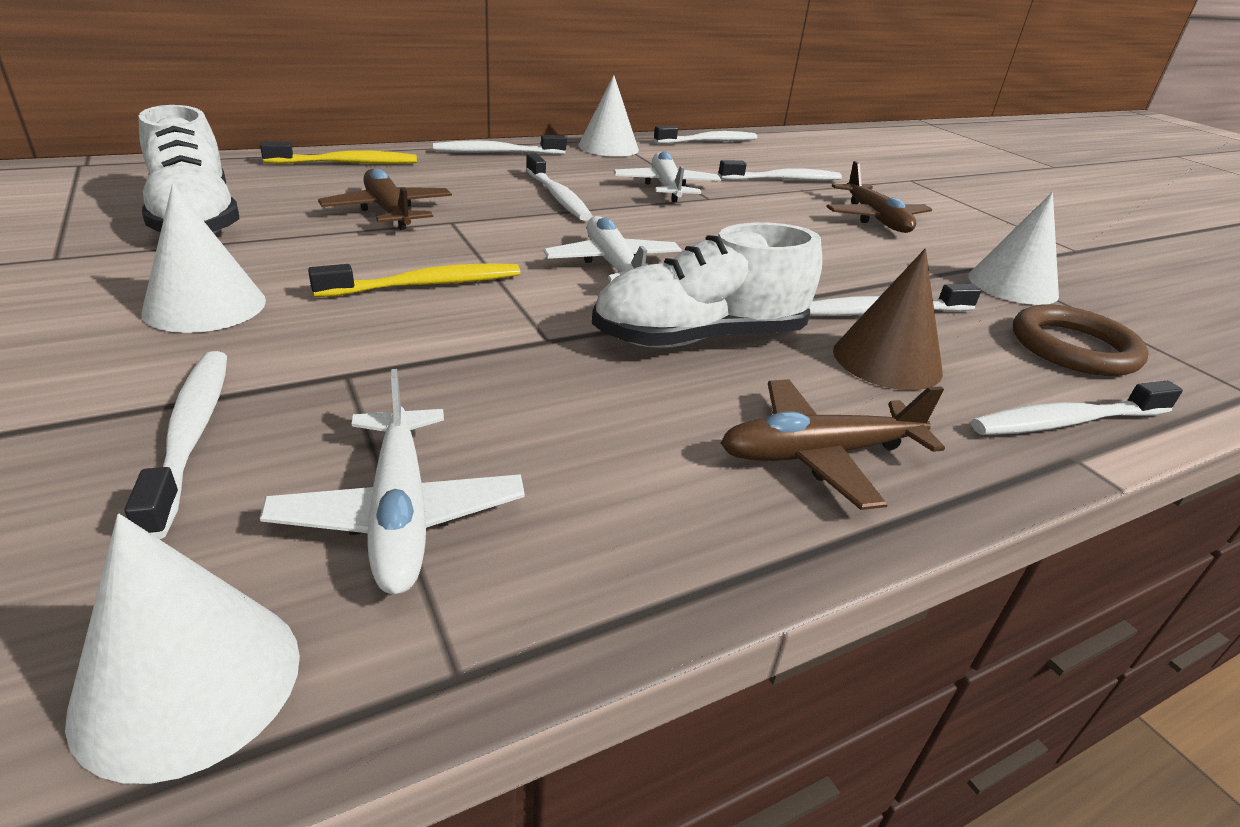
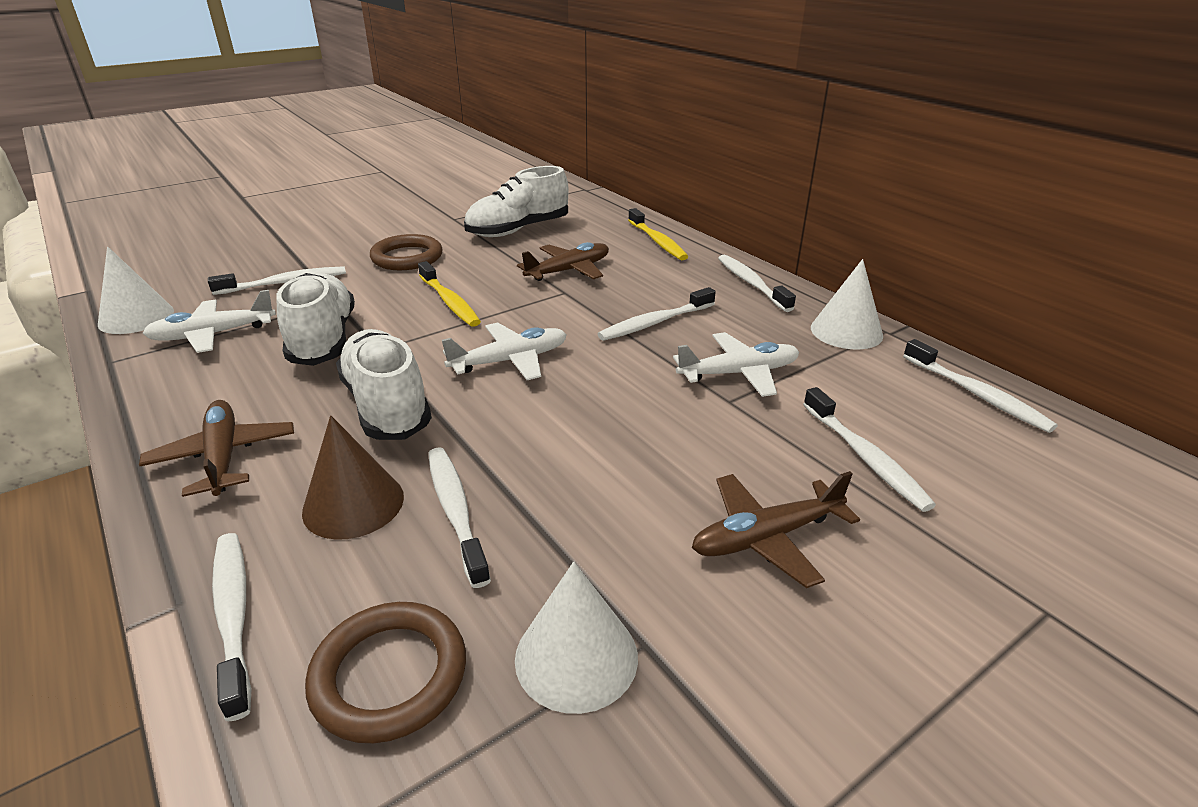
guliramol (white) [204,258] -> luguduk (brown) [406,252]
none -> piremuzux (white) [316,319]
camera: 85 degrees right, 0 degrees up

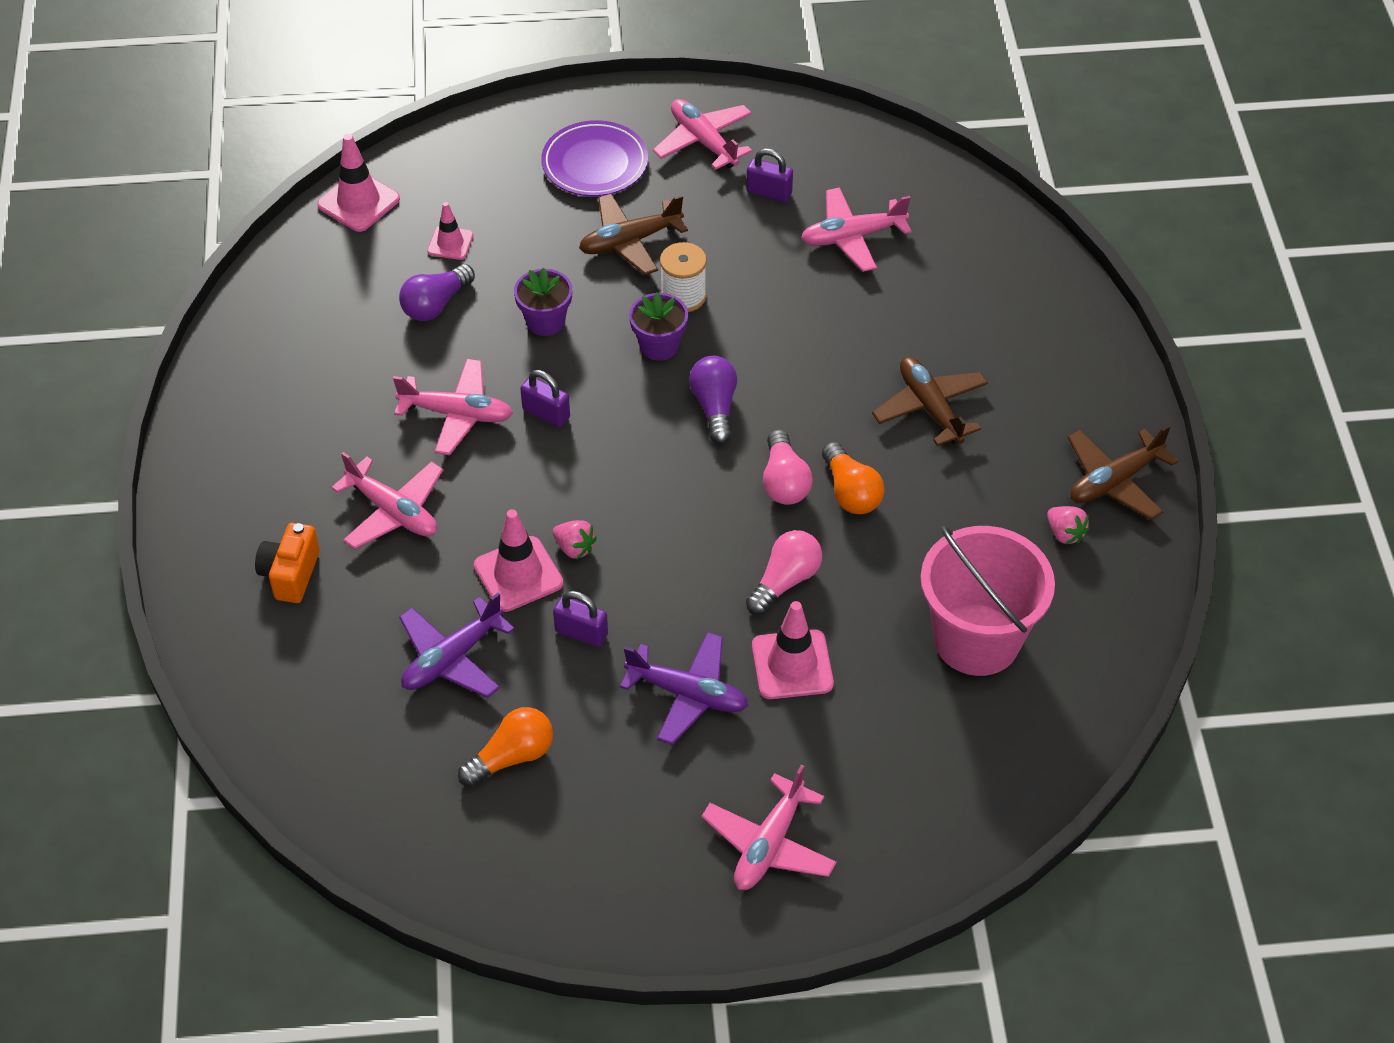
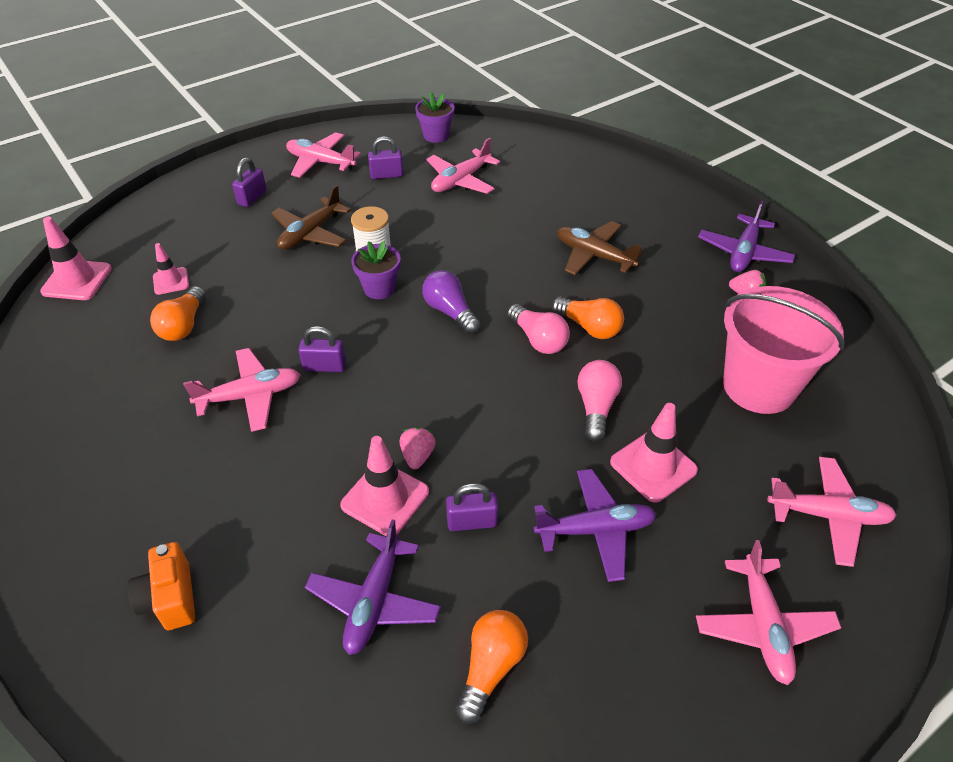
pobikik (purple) [594,158] -> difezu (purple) [249,182]
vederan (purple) [437,292] -> vederan (orange) [178,313]
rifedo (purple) [543,301] -> rifedo (purple) [435,117], shifted
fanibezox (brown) [1123,472] -> fanibezox (purple) [746,236]
fanibezox (pink) [387,500] -> fanibezox (pink) [832,512], shifted
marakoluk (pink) [575,539] -> marakoluk (pink) [417,448], 90 degrees counterclockwise
camera: 30 degrees left, 5 degrees down

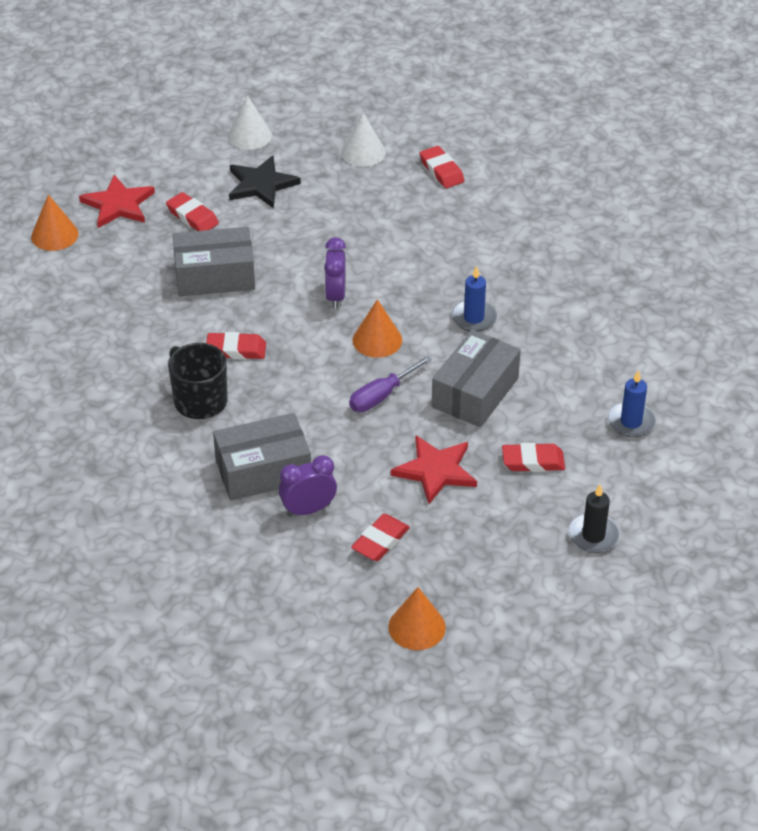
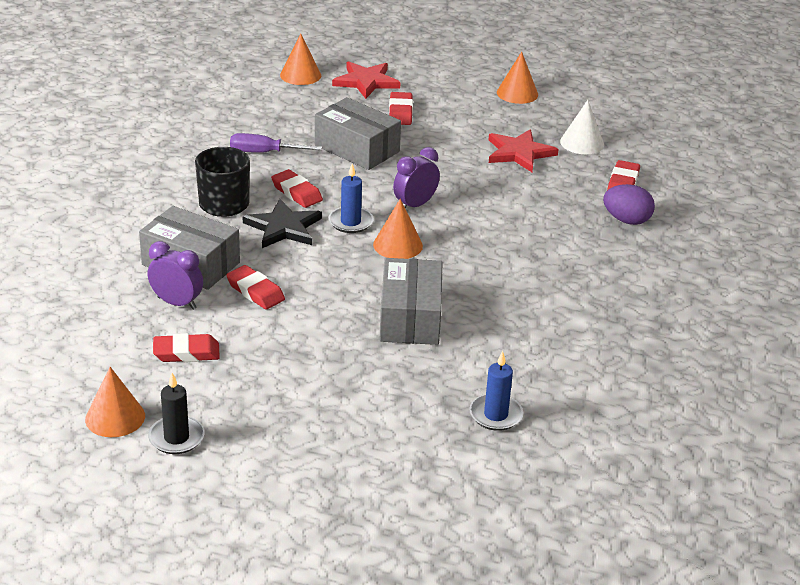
guliramol (white) [250,123] -> guliramol (orange) [517,78]
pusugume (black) [265,182] -> pusugume (black) [282,223], shifted
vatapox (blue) [474,299] -> vatapox (blue) [351,198], shifted
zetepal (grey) [476,378] -> zetepal (grey) [410,301], 75 degrees counterclockwise
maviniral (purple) [390,384] -> maviniral (purple) [276,143], shifted
pusugume (red) [434,470] -> pusugume (red) [524,150], shifted
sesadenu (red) [533,457] -> sesadenu (red) [255,287], shifted
vatapox (black) [594,518] -> vatapox (black) [176,413], shifted
none -> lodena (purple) [629,204]
camera: 45 degrees right, 10 degrees down

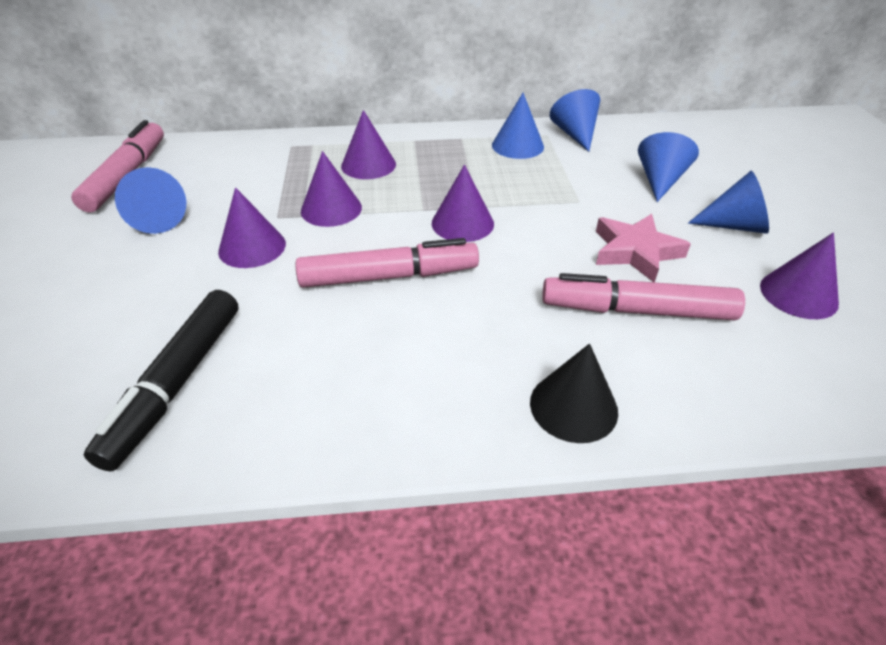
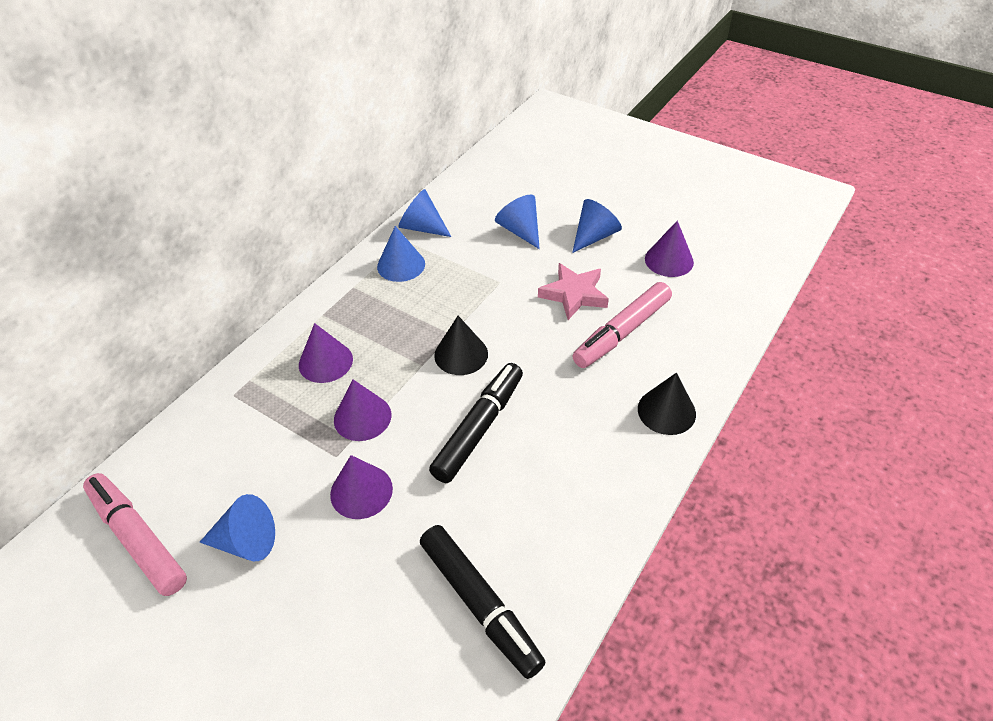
guliramol (purple) [463,203] -> guliramol (black) [461,345]
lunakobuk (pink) [387,263] -> lunakobuk (black) [476,423]
camera: 50 degrees left, 5 degrees up

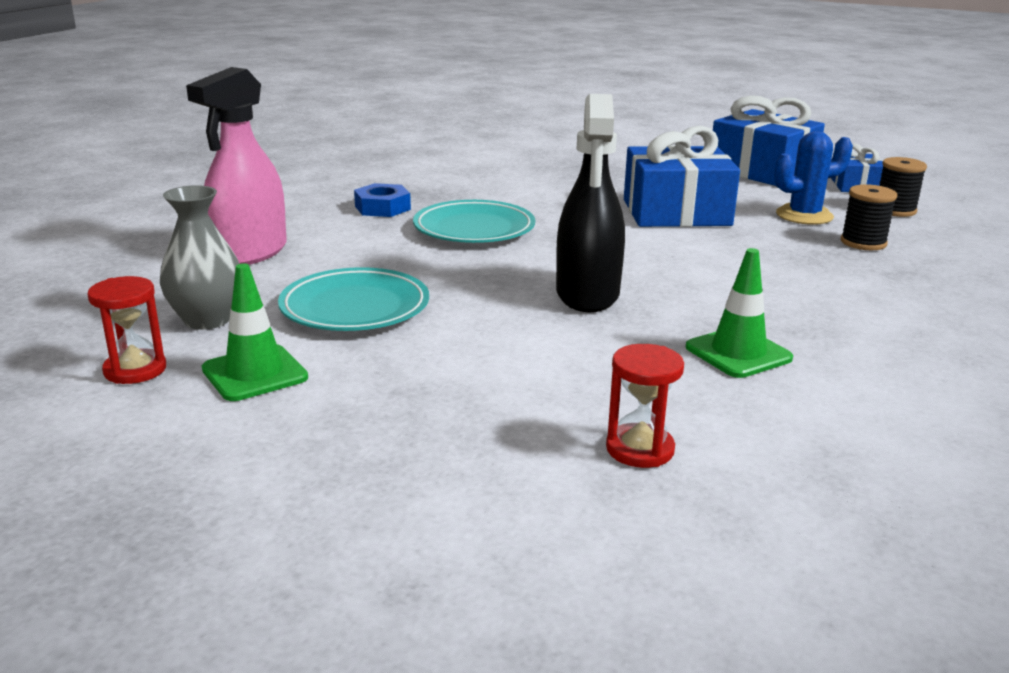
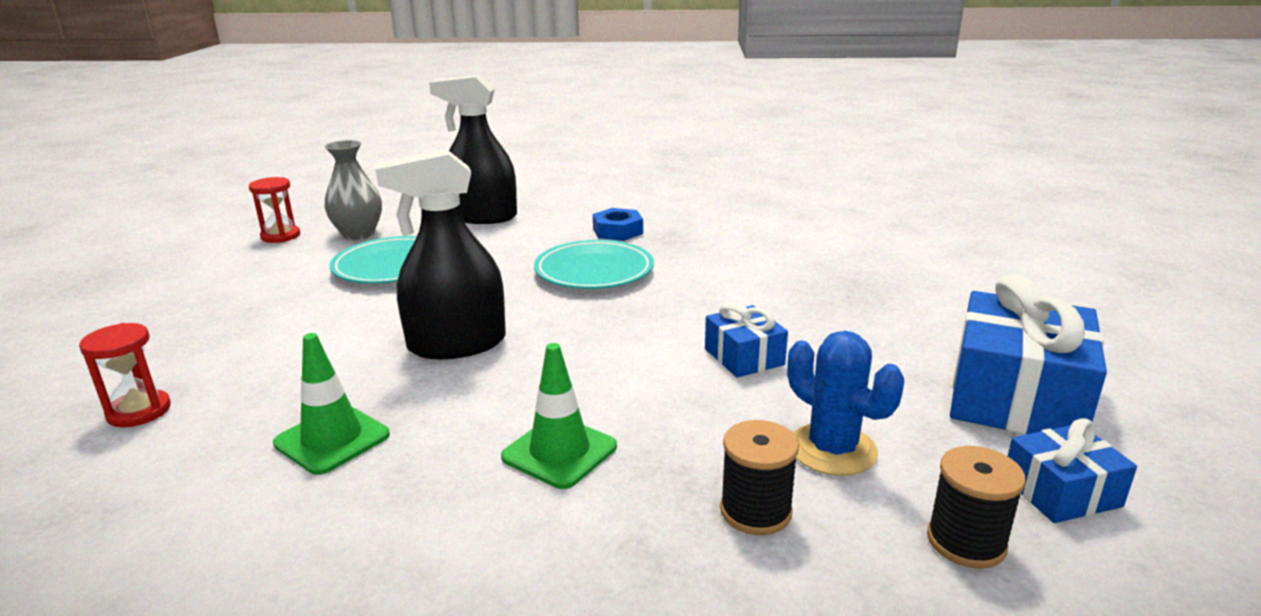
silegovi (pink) [236,166] -> silegovi (black) [473,149]
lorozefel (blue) [682,176] -> lorozefel (blue) [746,340], x0.53
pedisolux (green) [255,332] -> pedisolux (green) [559,416], shifted
camera: 70 degrees right, 0 degrees up

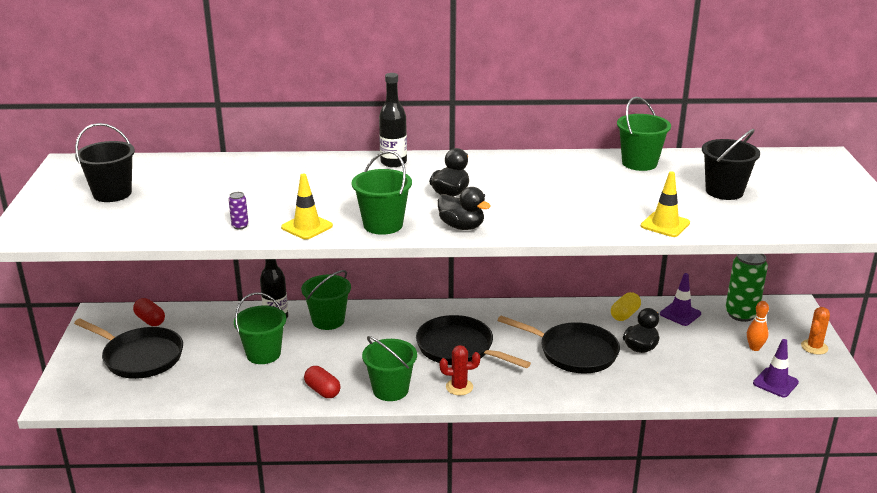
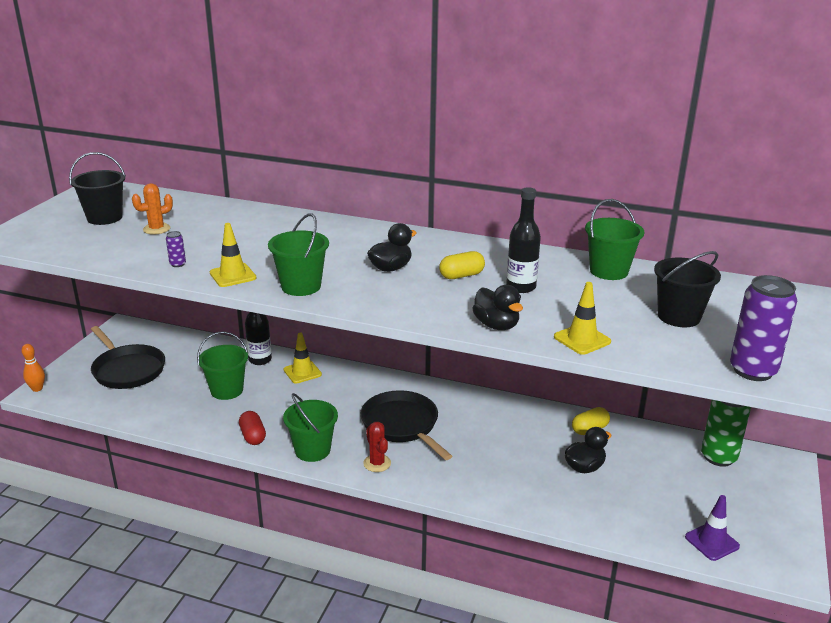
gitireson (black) [393,120] -> gitireson (black) [523,240], shifted
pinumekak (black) [464,208] -> pinumekak (black) [497,307], shifted
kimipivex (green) [326,300] -> pedisolux (yellow) [303,358]
pedisolux (purple) [680,299] -> none
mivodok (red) [149,312] -> none
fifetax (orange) [758,326] -> fifetax (orange) [33,368], shifted
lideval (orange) [815,331] -> lideval (orange) [152,208], shifted
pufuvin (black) [558,344] -> none
lideval (red) [460,370] -> lideval (red) [377,447], 45 degrees clockwise
none -> mivodok (yellow) [462,265]
none -> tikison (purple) [763,328]
camera: 20 degrees right, 0 degrees up

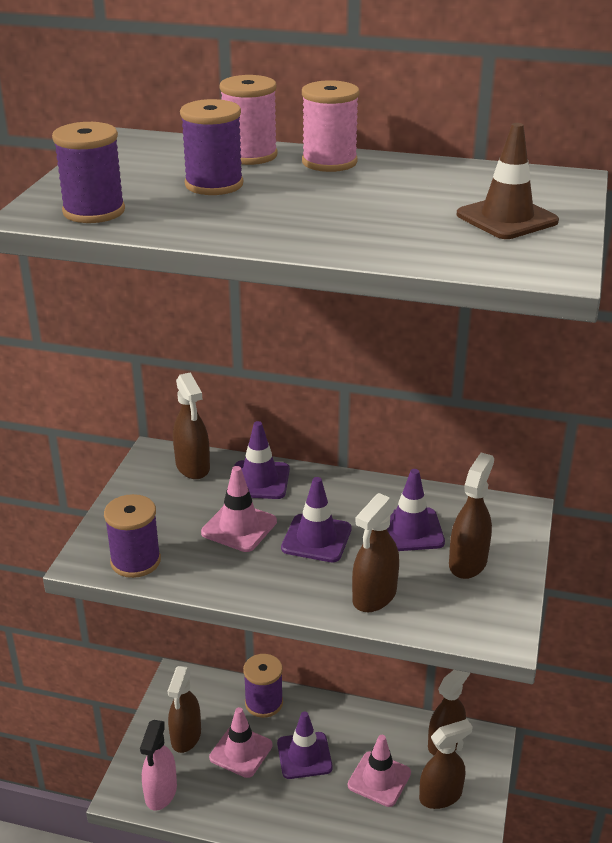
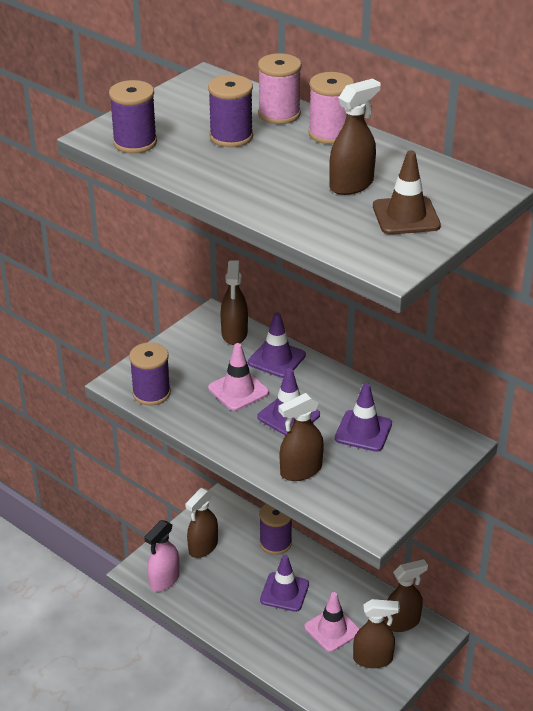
silegovi (brown) [471,516] -> silegovi (brown) [355,136], shifted
pedisolux (pink) [241,742] -> none
camera: 25 degrees right, 5 degrees up

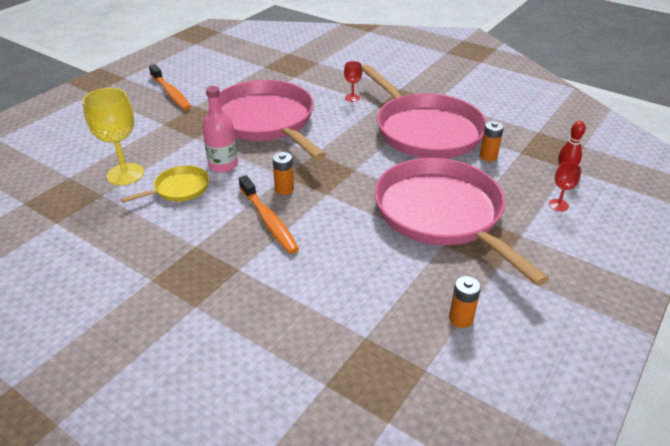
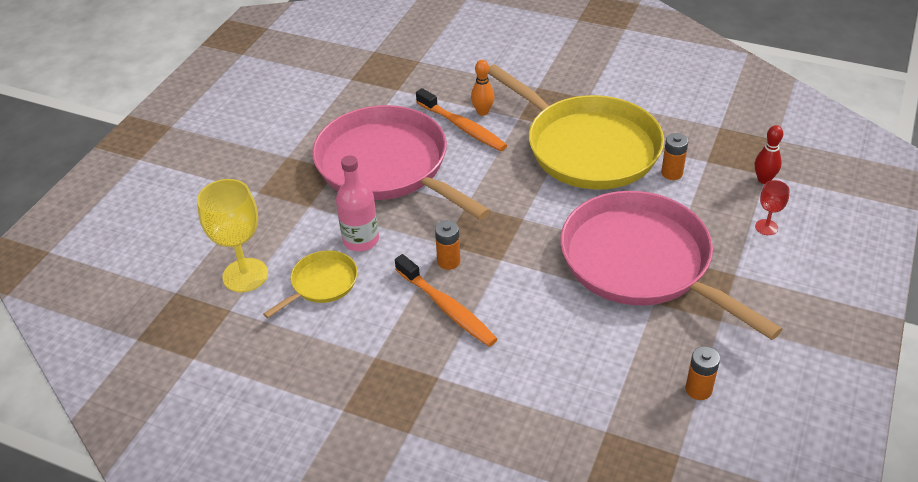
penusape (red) [353,81] -> fifetax (orange) [482,88]
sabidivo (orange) [170,87] -> sabidivo (orange) [461,119], shifted
pufuvin (pink) [424,111] -> pufuvin (yellow) [576,126]
camera: 10 degrees left, 5 degrees up

